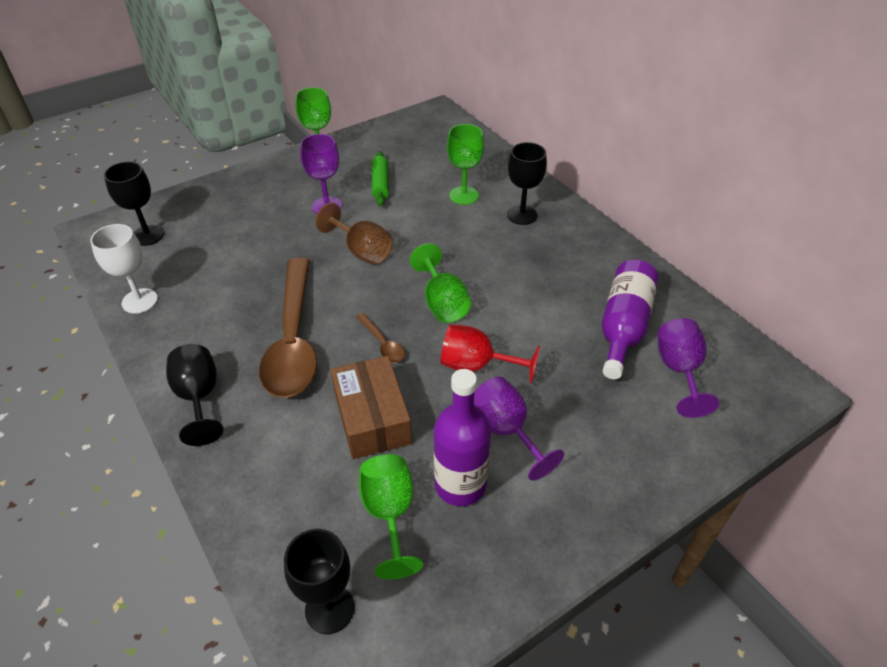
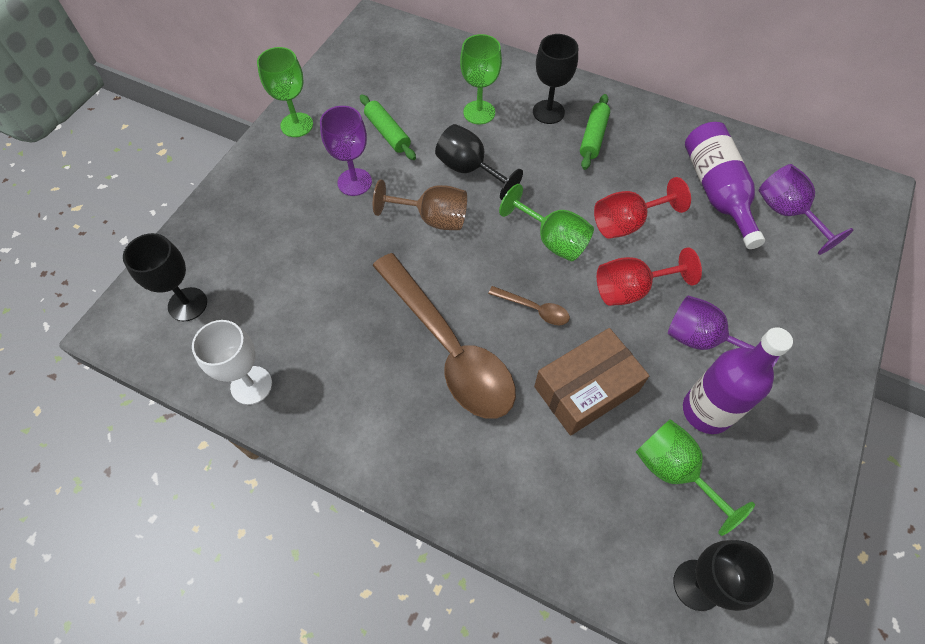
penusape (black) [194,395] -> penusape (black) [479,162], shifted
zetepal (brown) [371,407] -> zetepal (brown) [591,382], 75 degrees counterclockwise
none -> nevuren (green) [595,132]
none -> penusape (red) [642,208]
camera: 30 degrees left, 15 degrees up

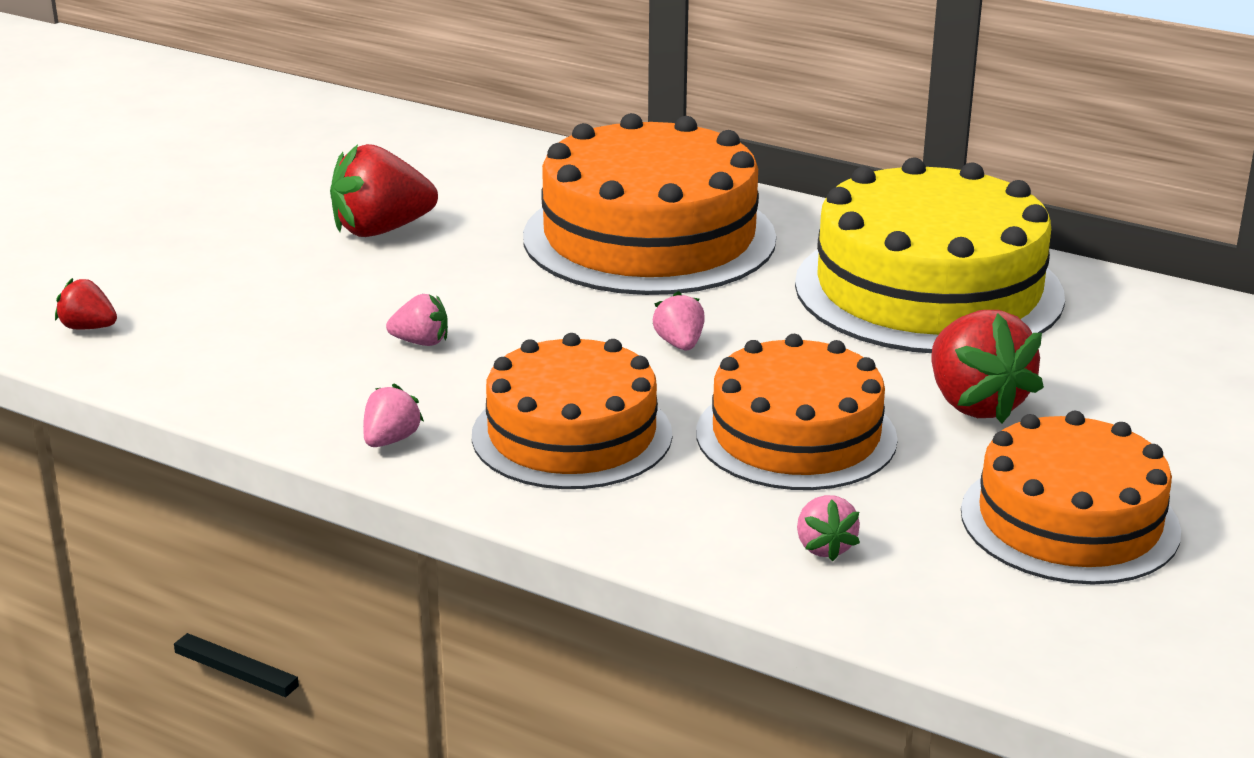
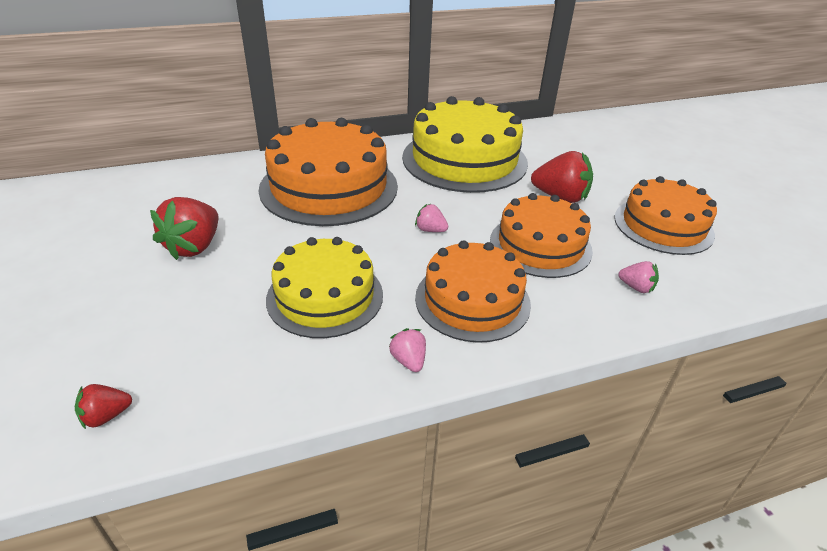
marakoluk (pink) [417,320] -> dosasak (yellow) [324,287]
camera: 50 degrees left, 10 degrees up

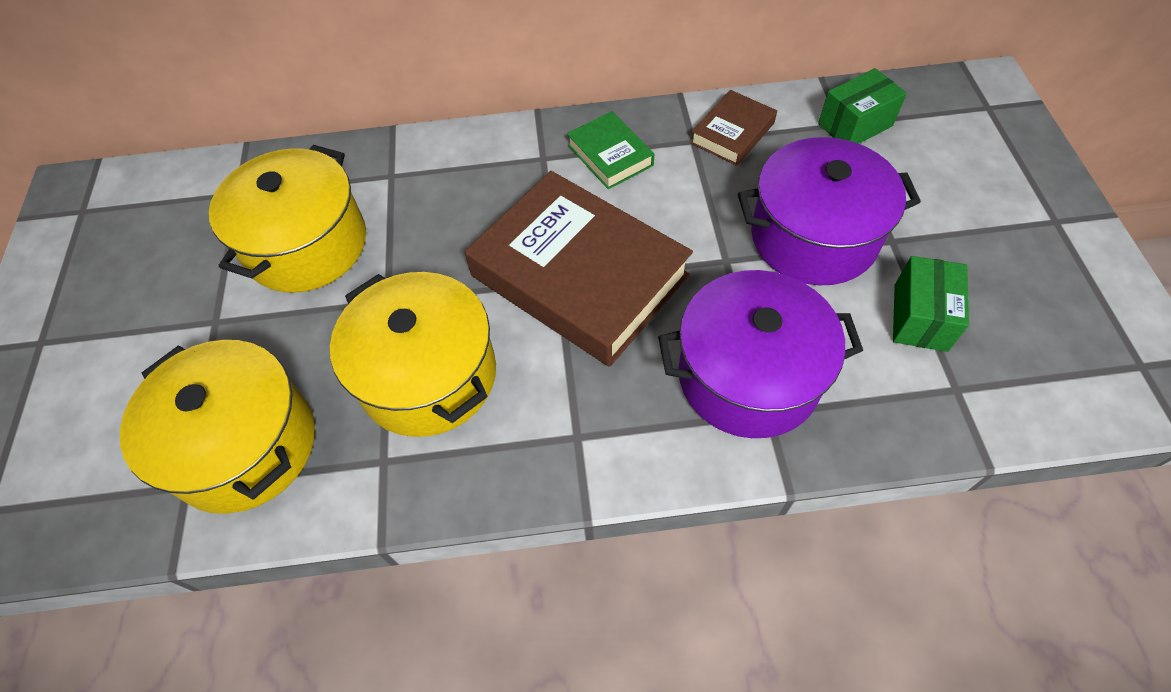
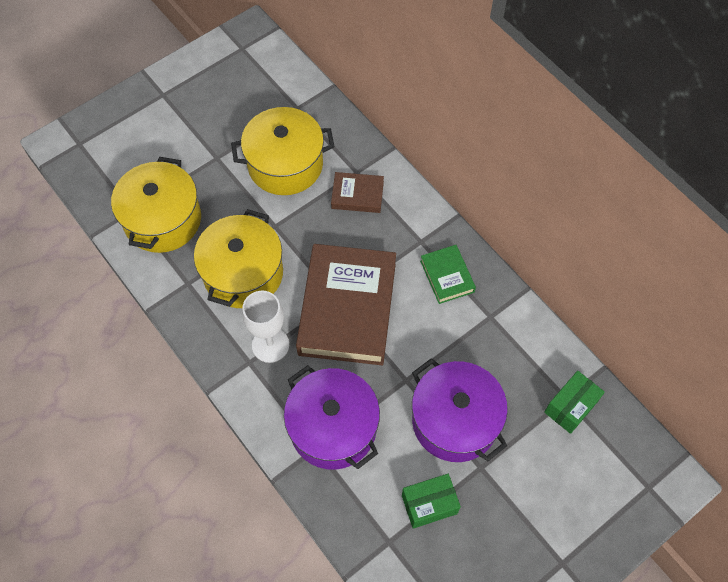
zetepal (green) [862,106] -> zetepal (green) [574,402], 75 degrees counterclockwise
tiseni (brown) [733,128] -> tiseni (brown) [357,192], shifted
tiseni (green) [610,150] -> tiseni (green) [448,274], 45 degrees counterclockwise
none -> penusape (white) [265,327]
camera: 55 degrees right, 5 degrees up

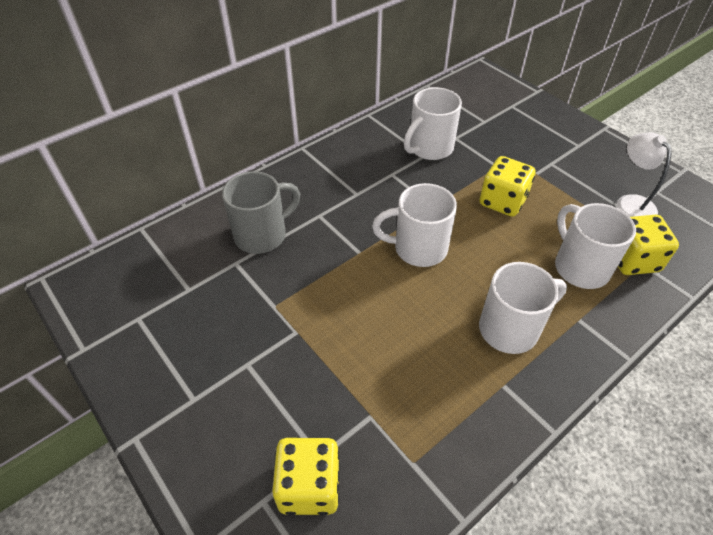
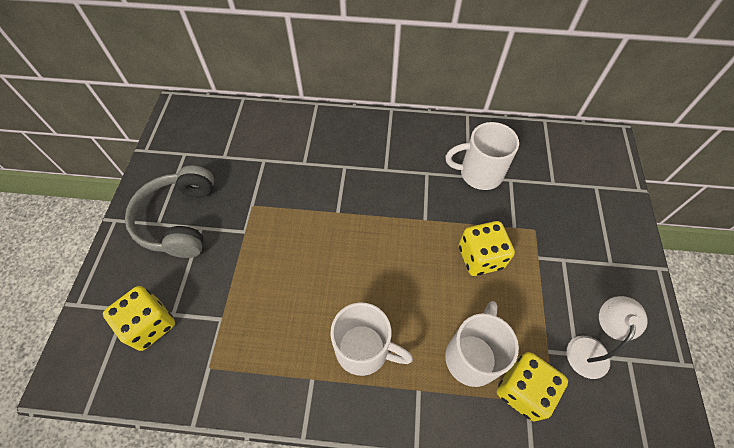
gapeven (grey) [261,212] -> none
gapeven (white) [414,225] -> none
none -> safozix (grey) [169,211]
camera: 45 degrees right, 10 degrees up

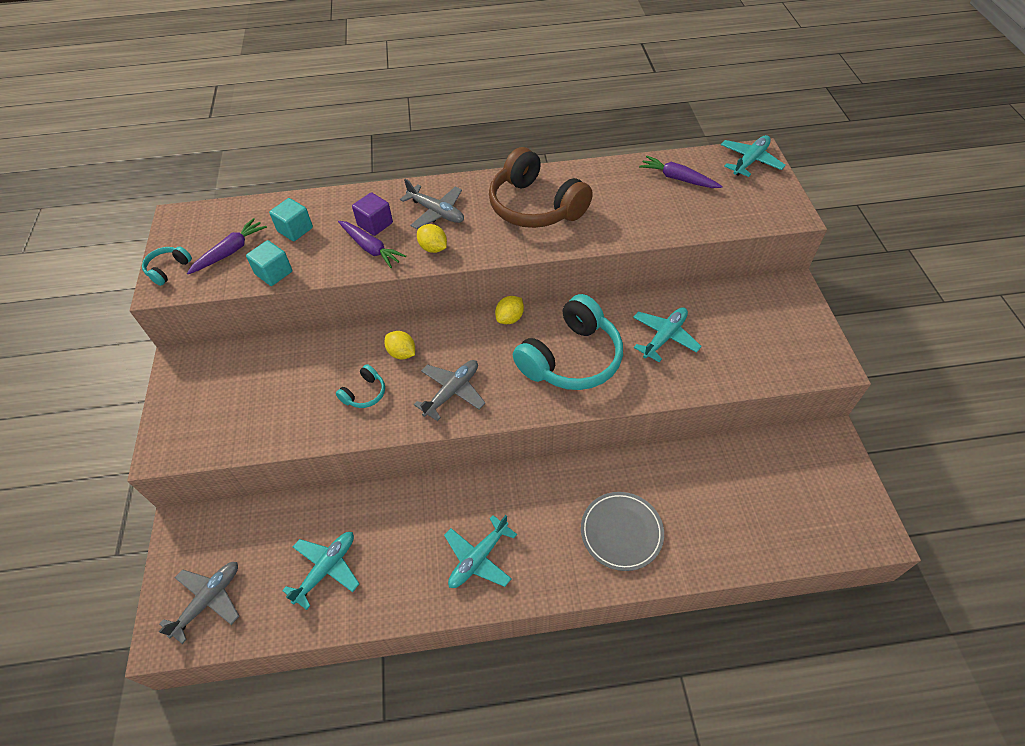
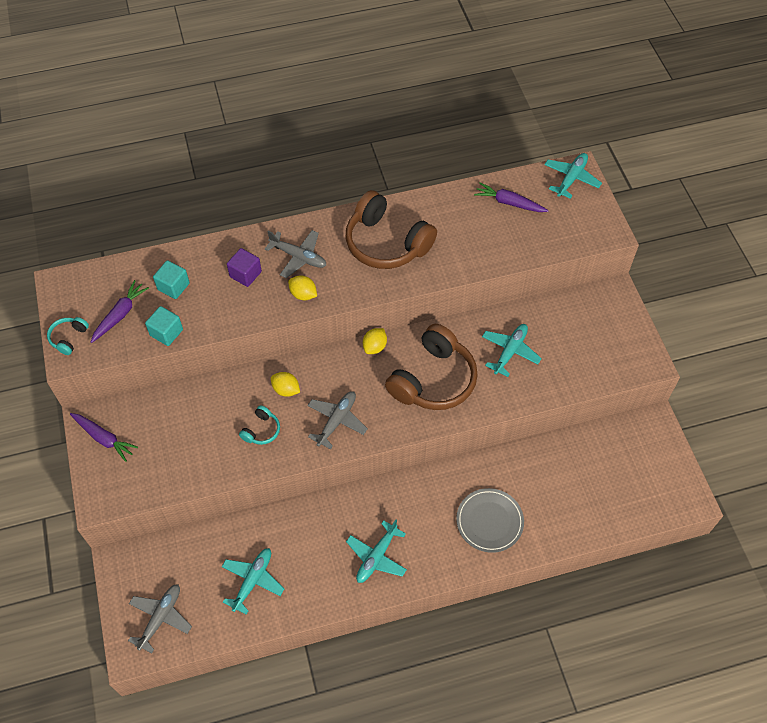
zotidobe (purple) [372,244] -> zotidobe (purple) [104,437], shifted
safozix (turquoise) [568,342] -> safozix (brown) [431,367]
camera: 10 degrees left, 5 degrees up

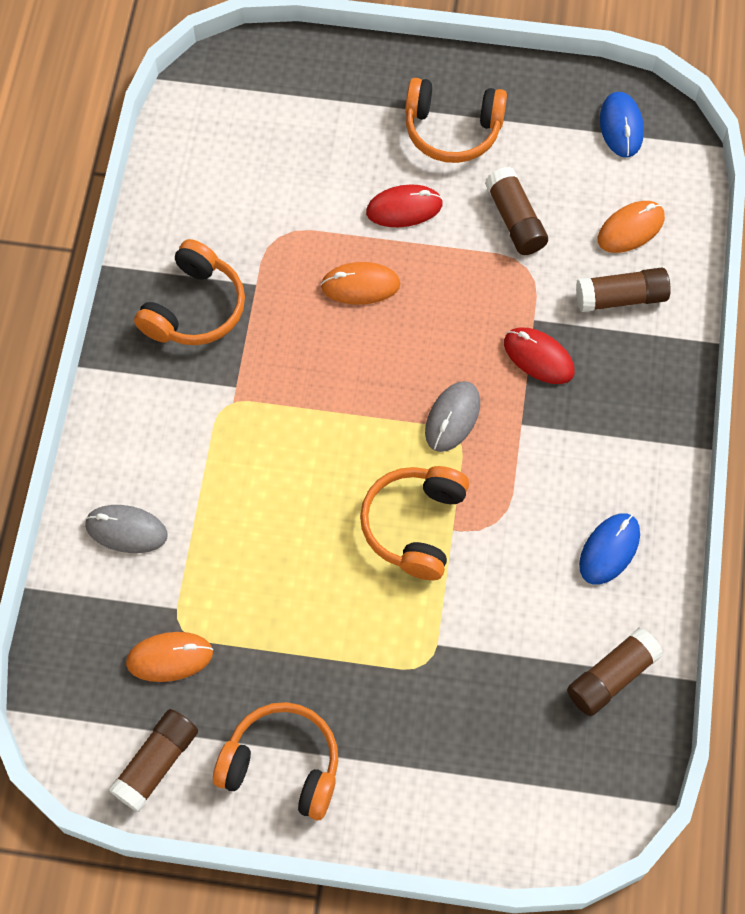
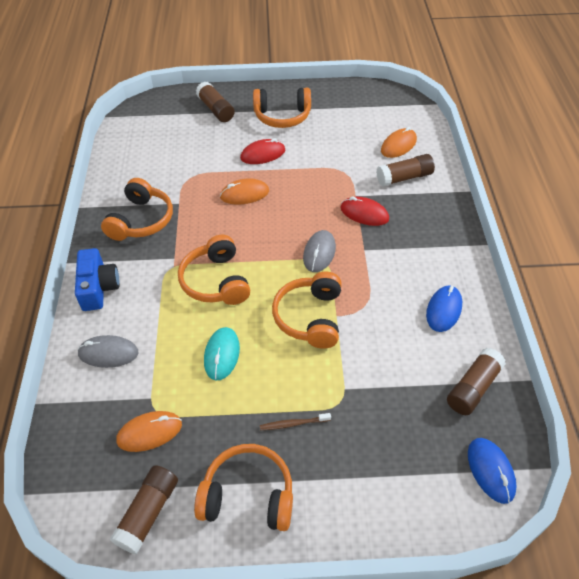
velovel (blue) [622,125] -> velovel (blue) [492,471], shifted
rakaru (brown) [516,211] -> rakaru (brown) [215,102], shifted
none -> safozix (orange) [214,270]
none -> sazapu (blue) [97,279]
none -> velovel (turquoise) [222,353]
none -> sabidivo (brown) [295,421]
camera: 10 degrees left, 15 degrees down

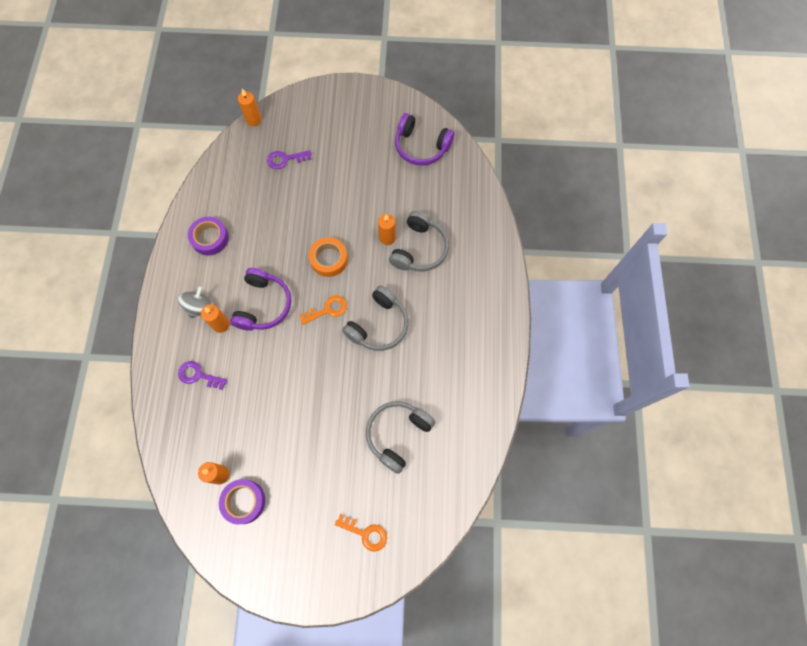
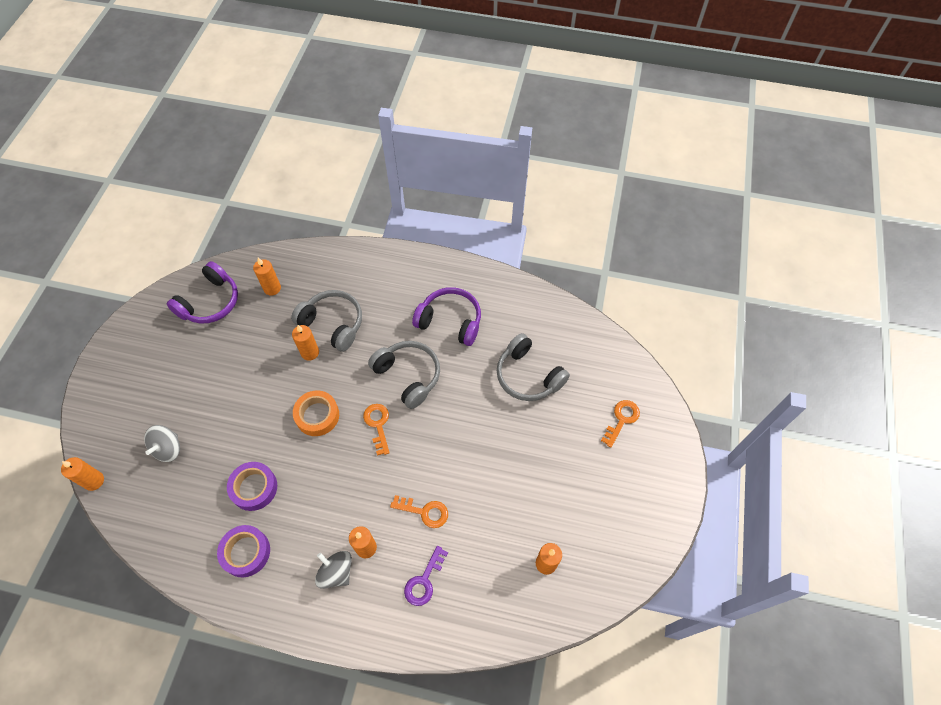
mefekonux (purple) [289,159] -> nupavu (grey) [162,443]
safozix (purple) [260,299] -> safozix (purple) [446,316], shifted
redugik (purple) [242,502] -> redugik (purple) [252,486], shifted
none -> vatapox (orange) [267,277]
none -> mefekonux (orange) [419,511]
camera: 80 degrees left, 10 degrees down

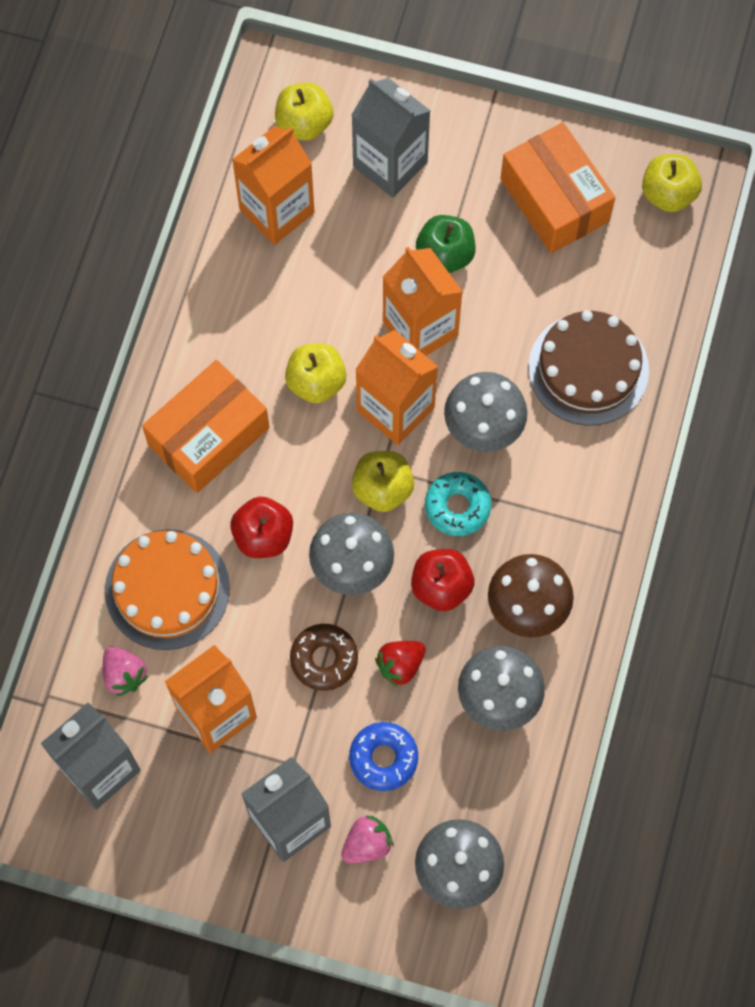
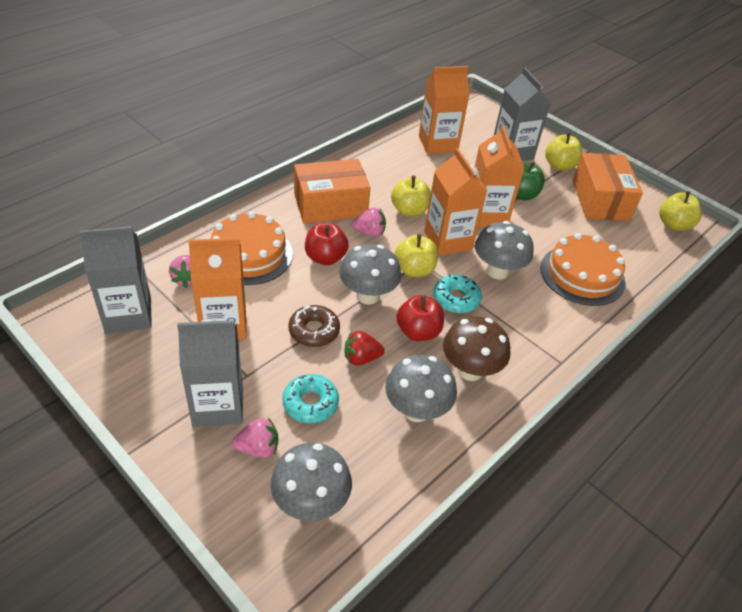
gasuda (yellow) [304,111] -> gasuda (yellow) [564,151], shifted
dosasak (brown) [588,368] -> dosasak (orange) [583,269]
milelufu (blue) [383,756] -> milelufu (turquoise) [310,398]
none -> marakoluk (pink) [369,222]
camera: 25 degrees right, 25 degrees down

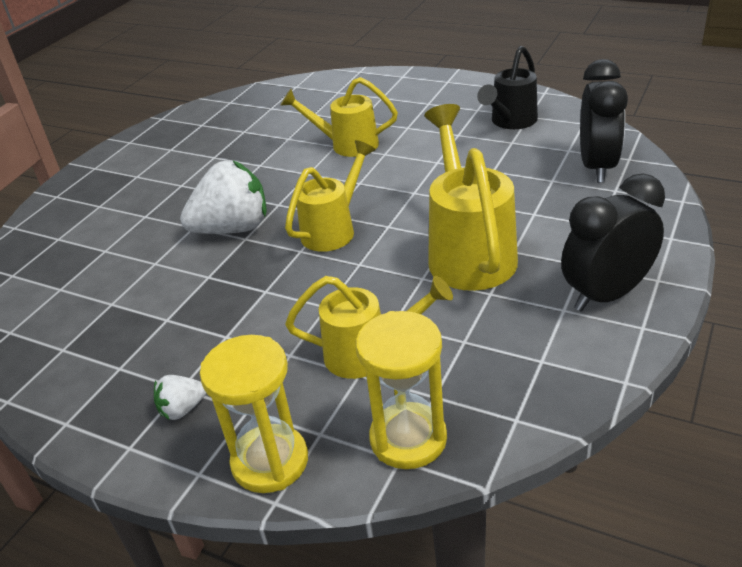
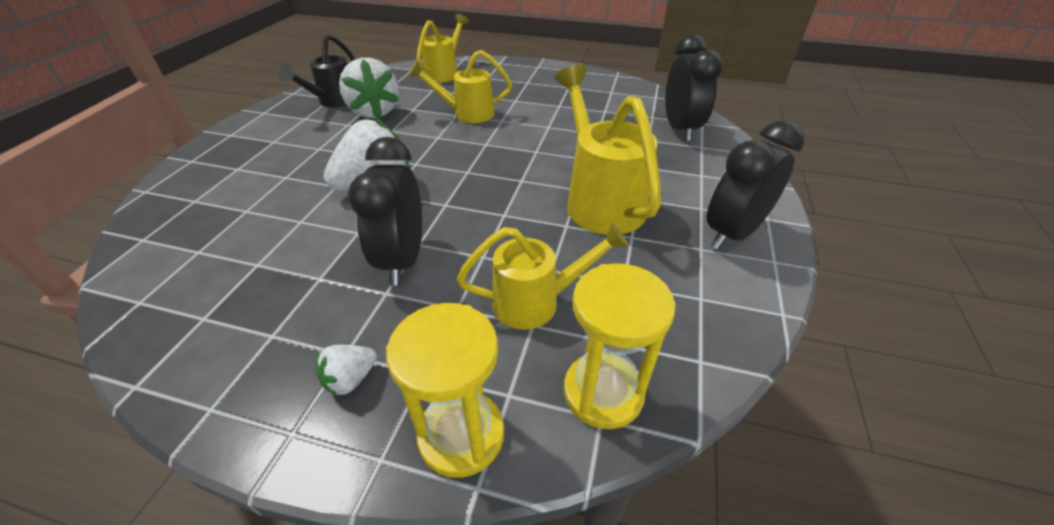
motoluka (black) [507,87] -> motoluka (black) [317,70], shifted
motoluka (yellow) [330,196] -> motoluka (yellow) [442,48], shifted
none -> marakoluk (white) [369,88]
none -> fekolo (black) [385,211]
camera: 15 degrees left, 5 degrees up

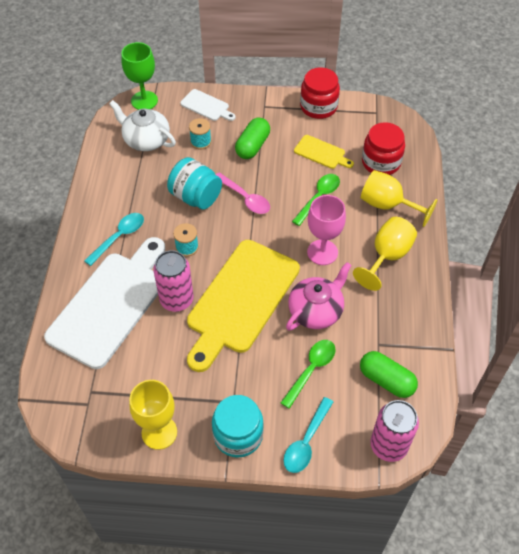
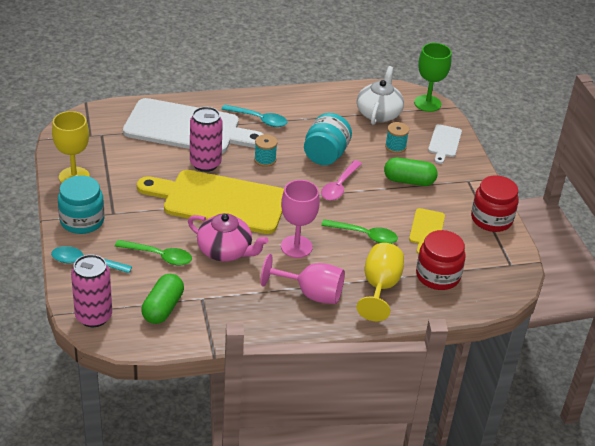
penusape (yellow) [385,254] -> penusape (pink) [303,279]
camera: 70 degrees right, 15 degrees down

